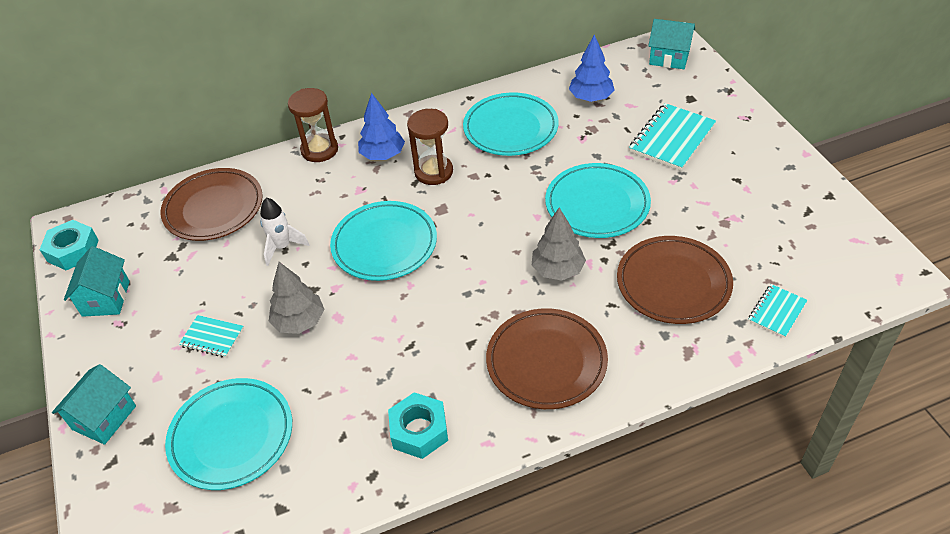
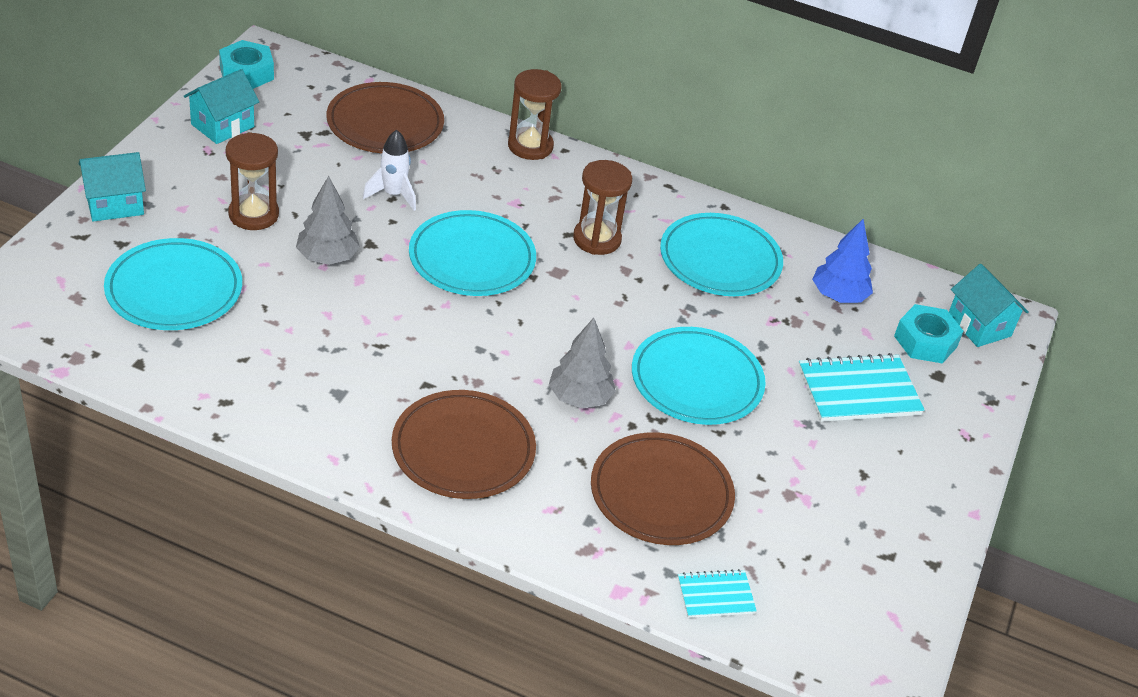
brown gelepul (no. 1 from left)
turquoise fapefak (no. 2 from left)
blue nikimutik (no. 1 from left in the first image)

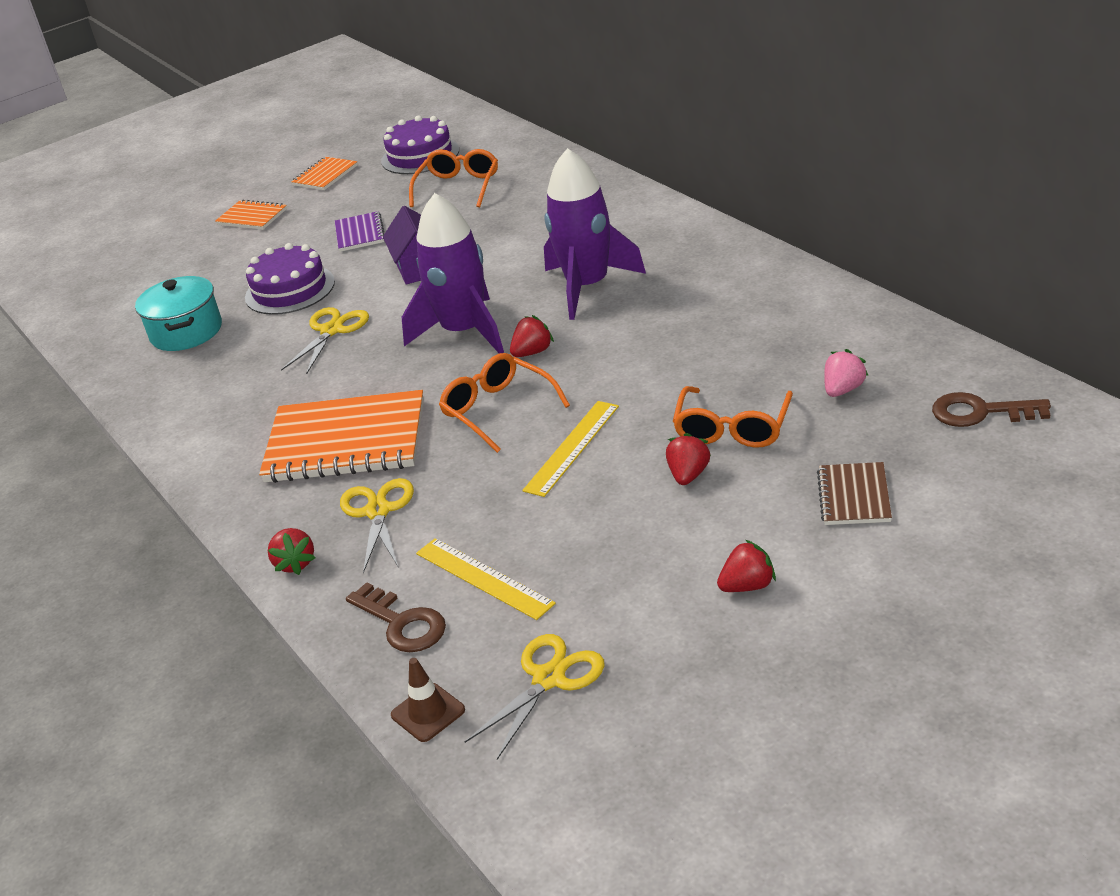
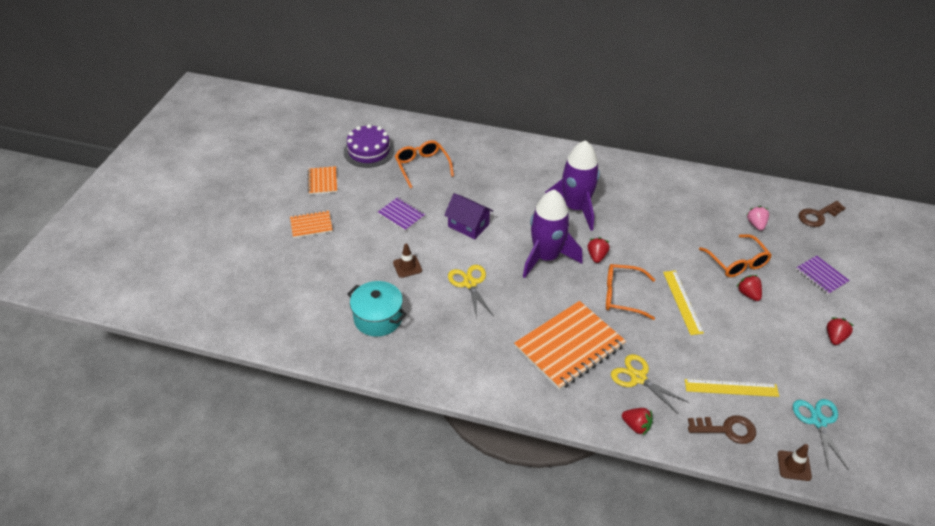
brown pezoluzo (no. 1 from left)
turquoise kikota
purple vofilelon (no. 2 from left)

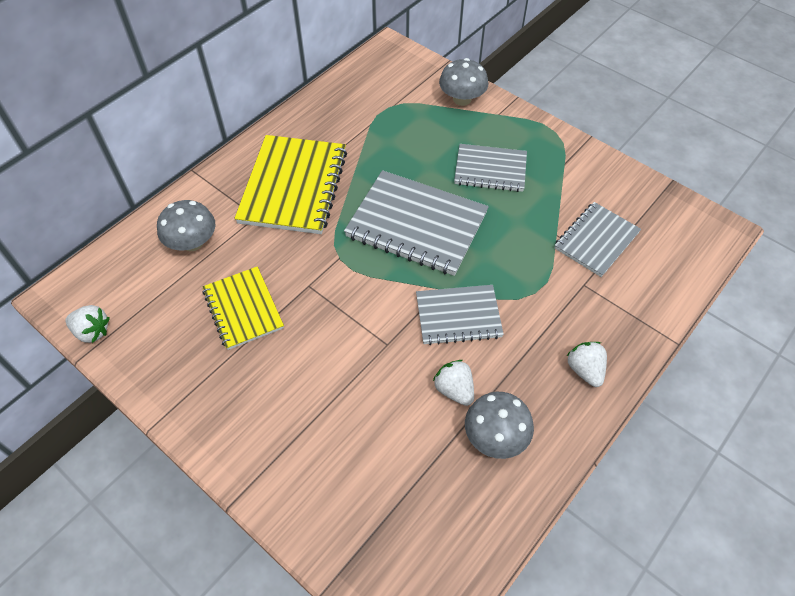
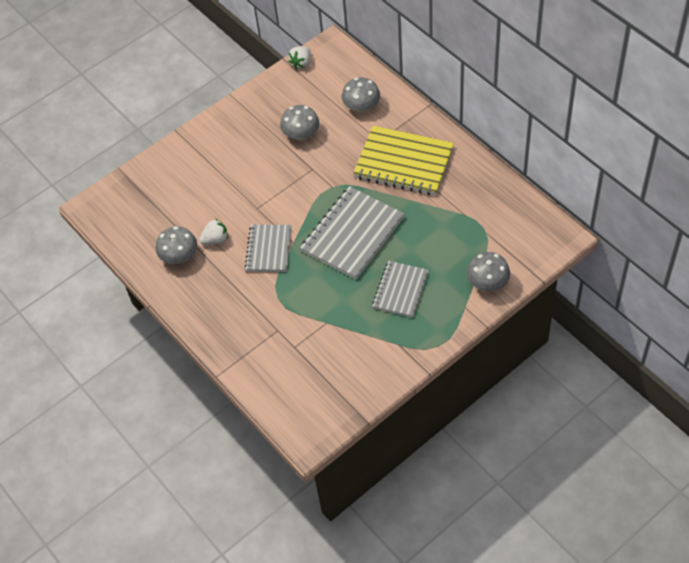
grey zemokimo (no. 2 from left)
grey vofilelon (no. 4 from left in the first image)
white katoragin (no. 3 from left in the first image)

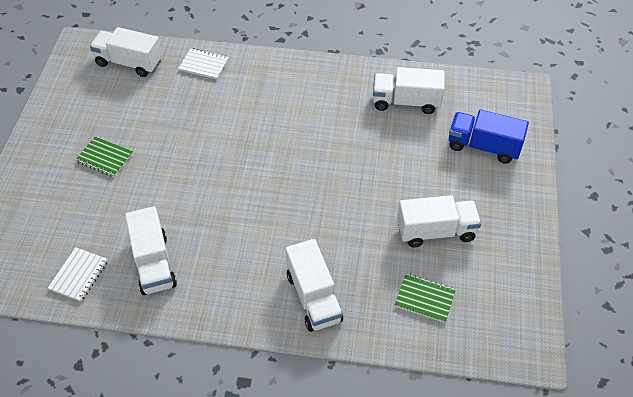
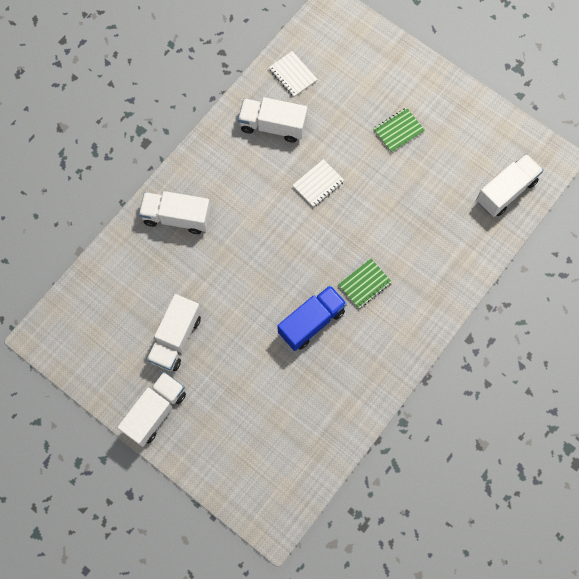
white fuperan (no. 1 from left)
blue fuperan
white vofilelon (no. 2 from left)
green vofilelon (no. 1 from left)

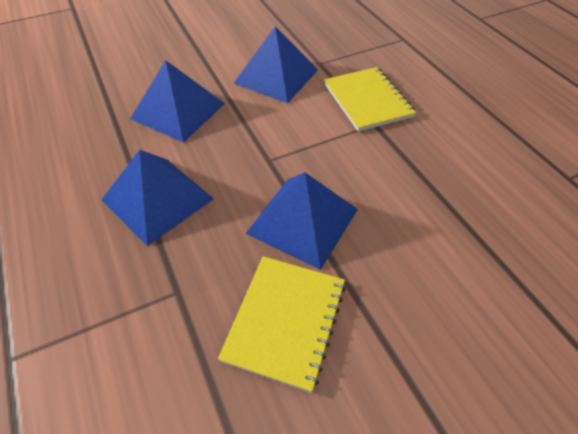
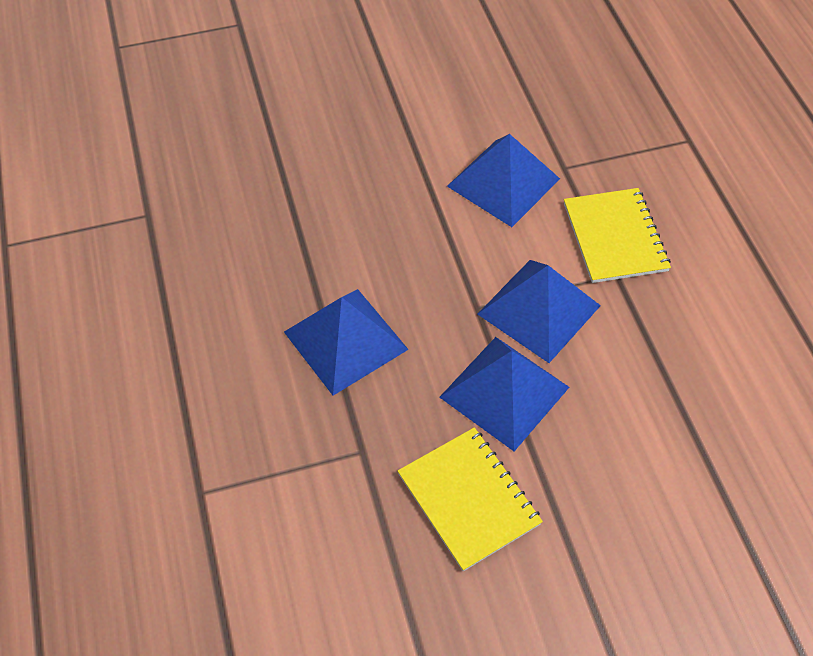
yellow vofilelon (no. 1 from left)
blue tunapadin (no. 4 from left)

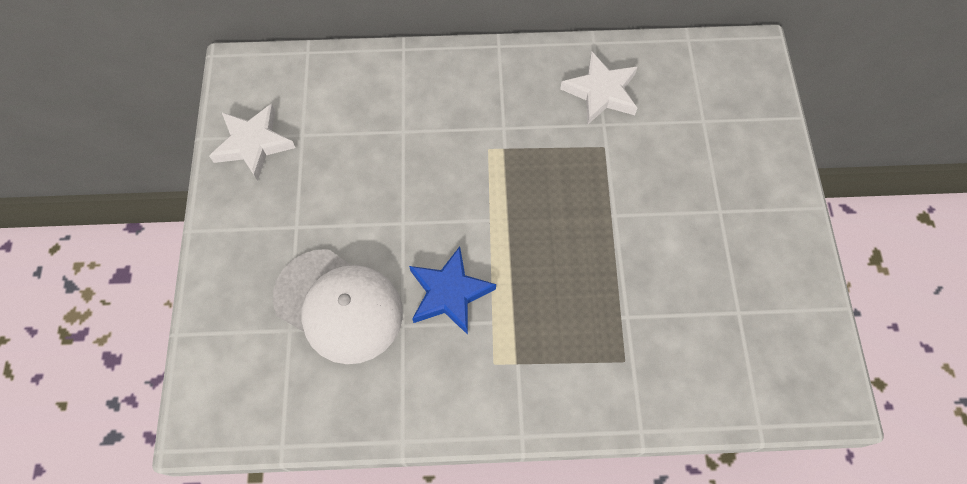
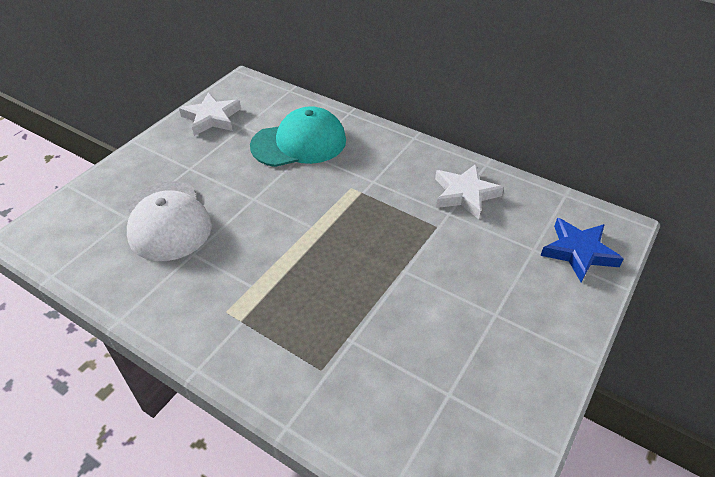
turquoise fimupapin
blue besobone

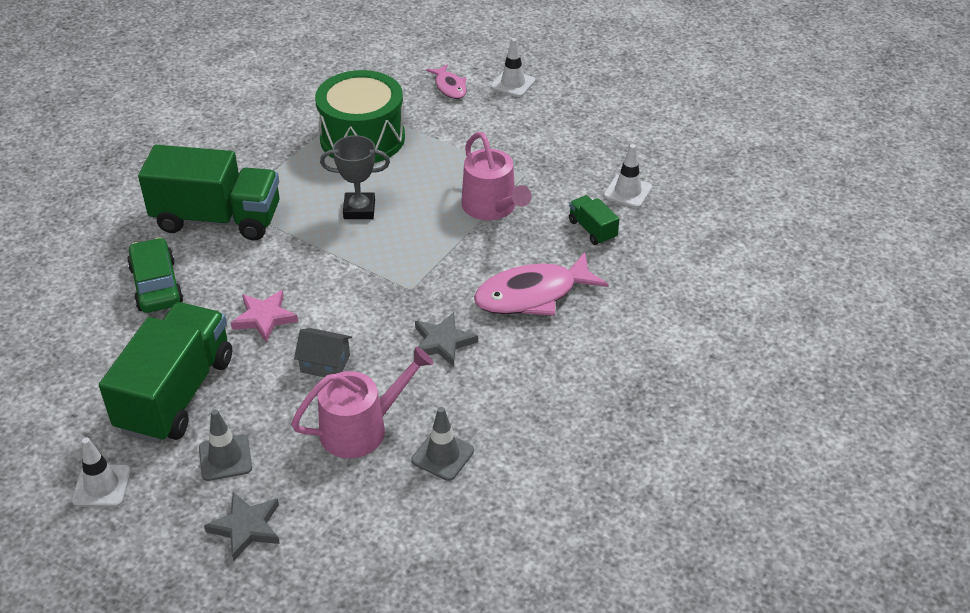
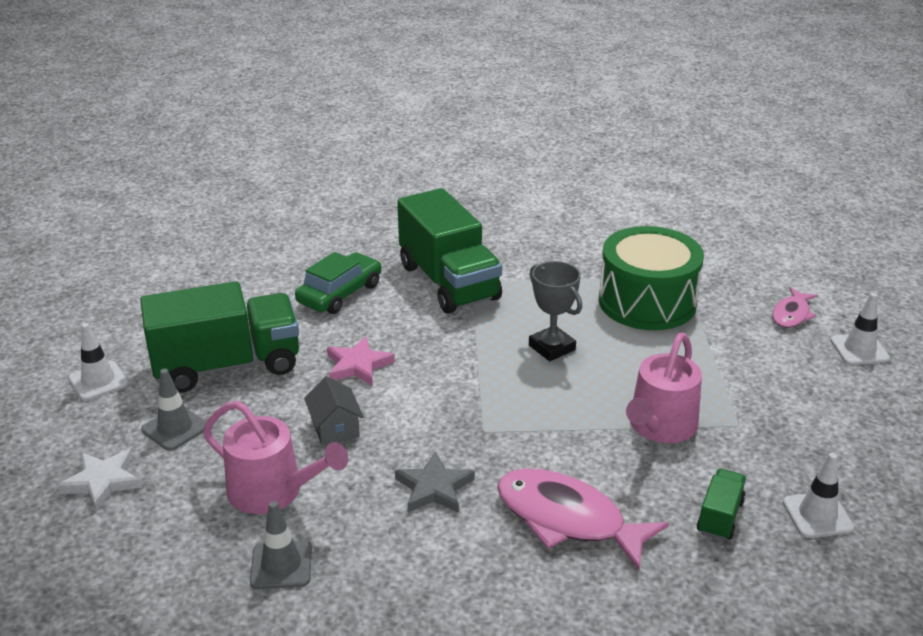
white besobone

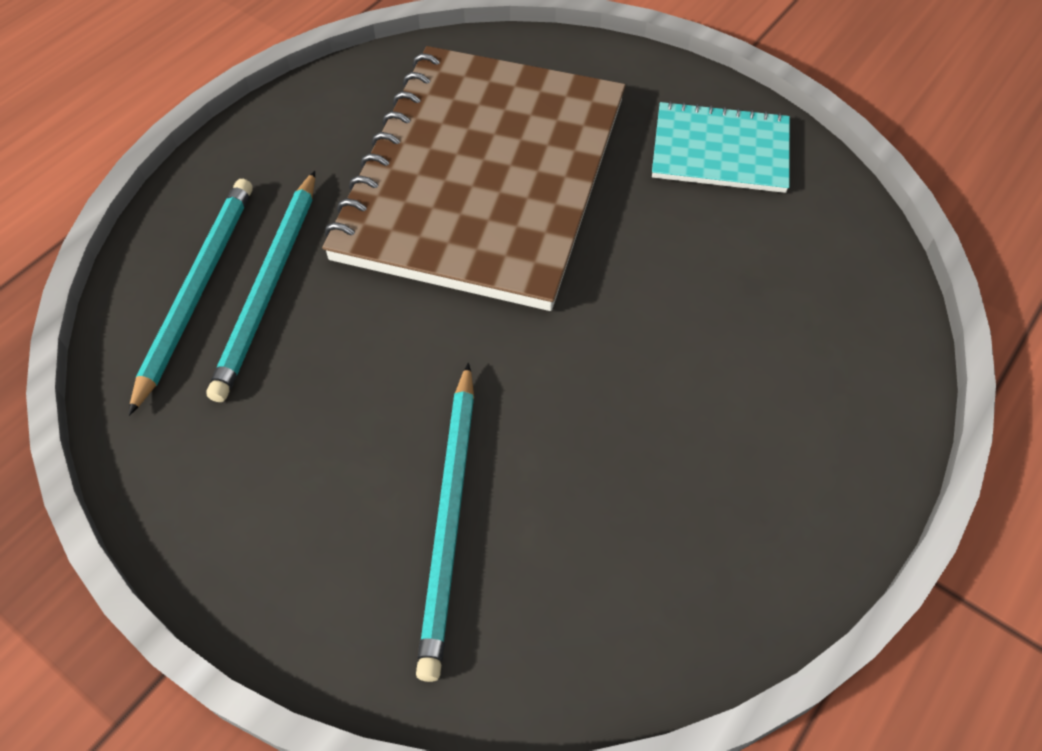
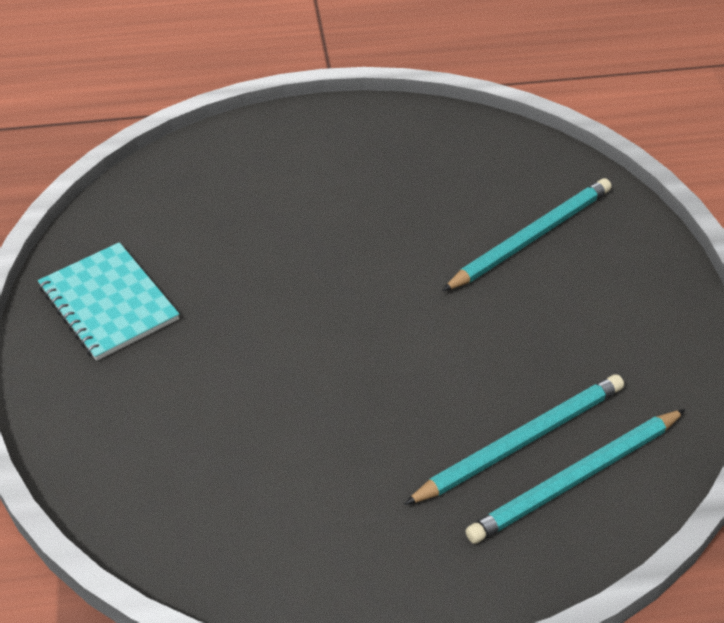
brown vofilelon

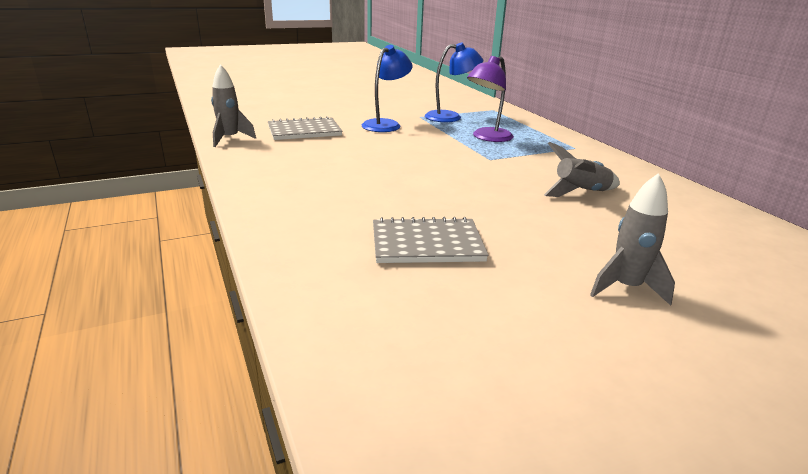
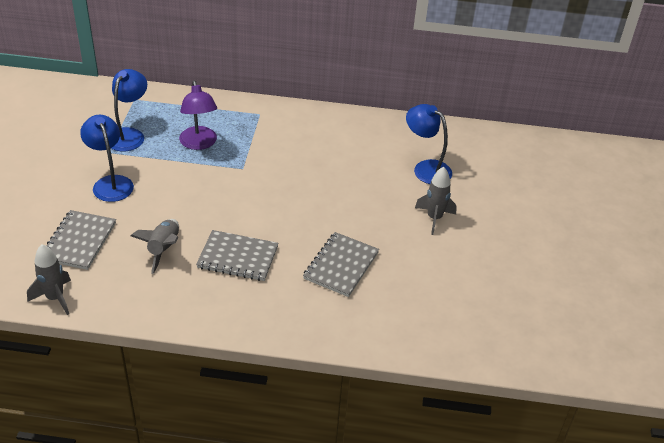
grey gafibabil (no. 2 from left)
grey vofilelon (no. 2 from left)
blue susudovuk (no. 3 from left)

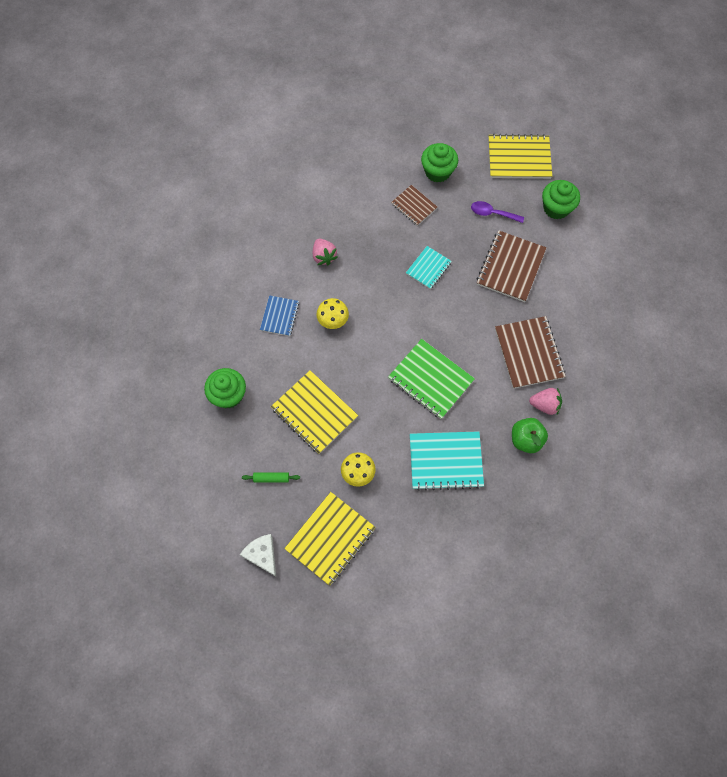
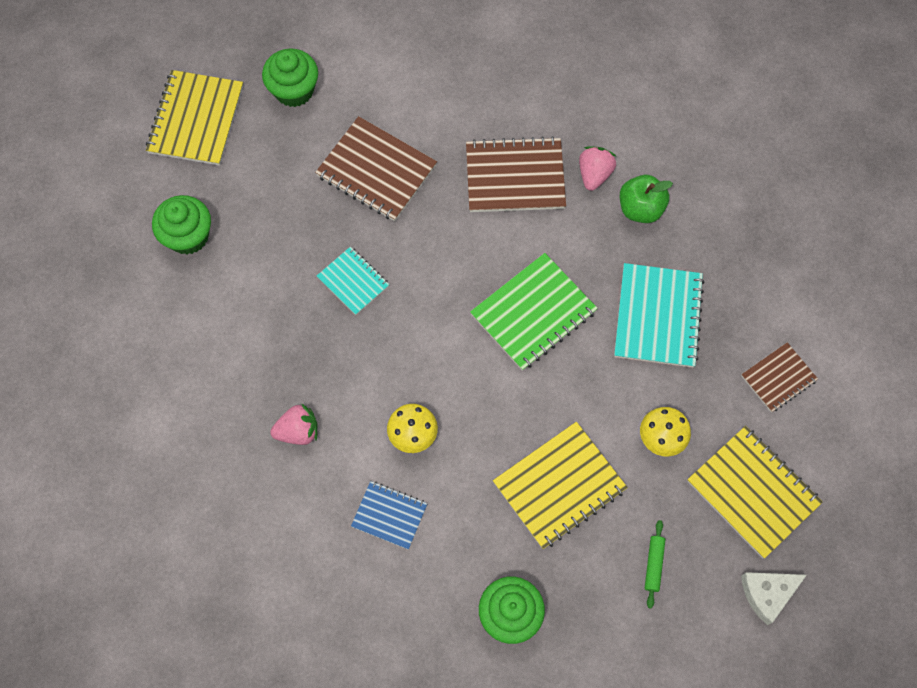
brown vofilelon (no. 3 from left)
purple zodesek

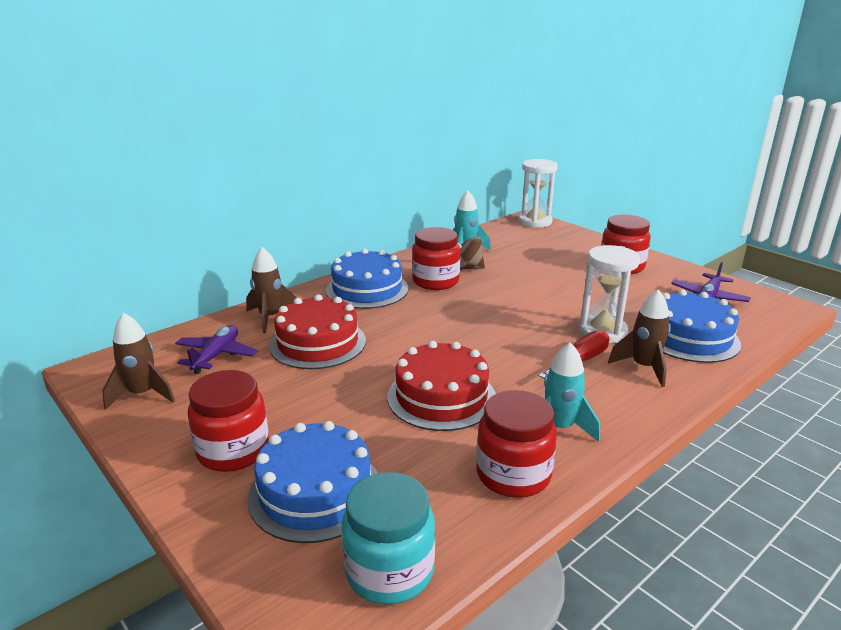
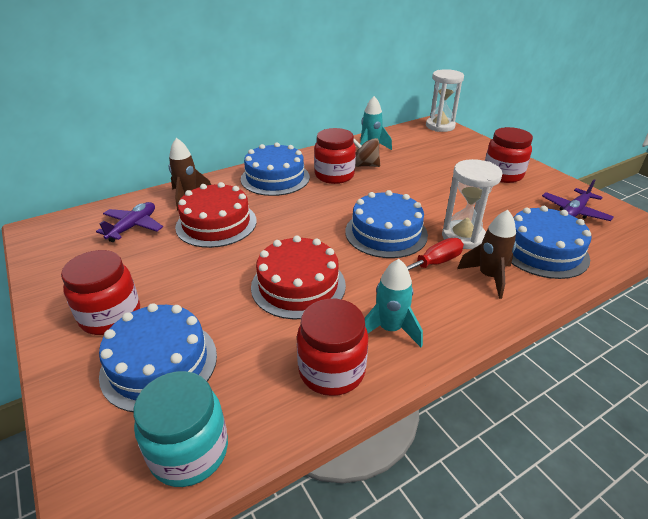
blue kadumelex (no. 3 from left)
brown gafibabil (no. 1 from left in the first image)

